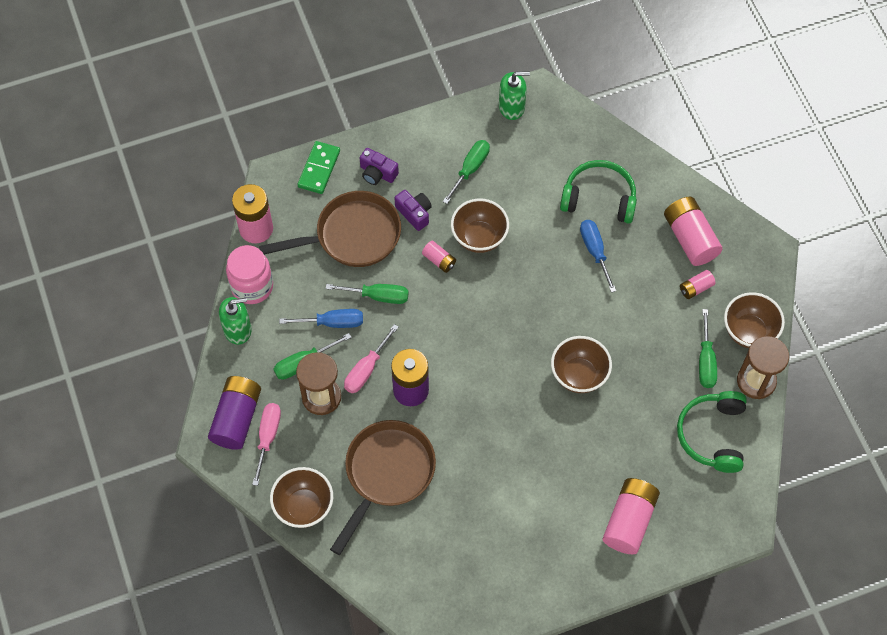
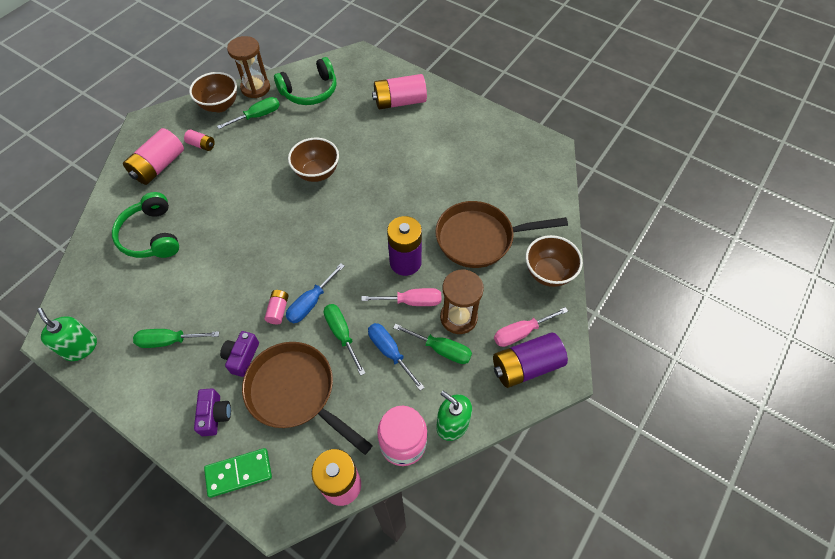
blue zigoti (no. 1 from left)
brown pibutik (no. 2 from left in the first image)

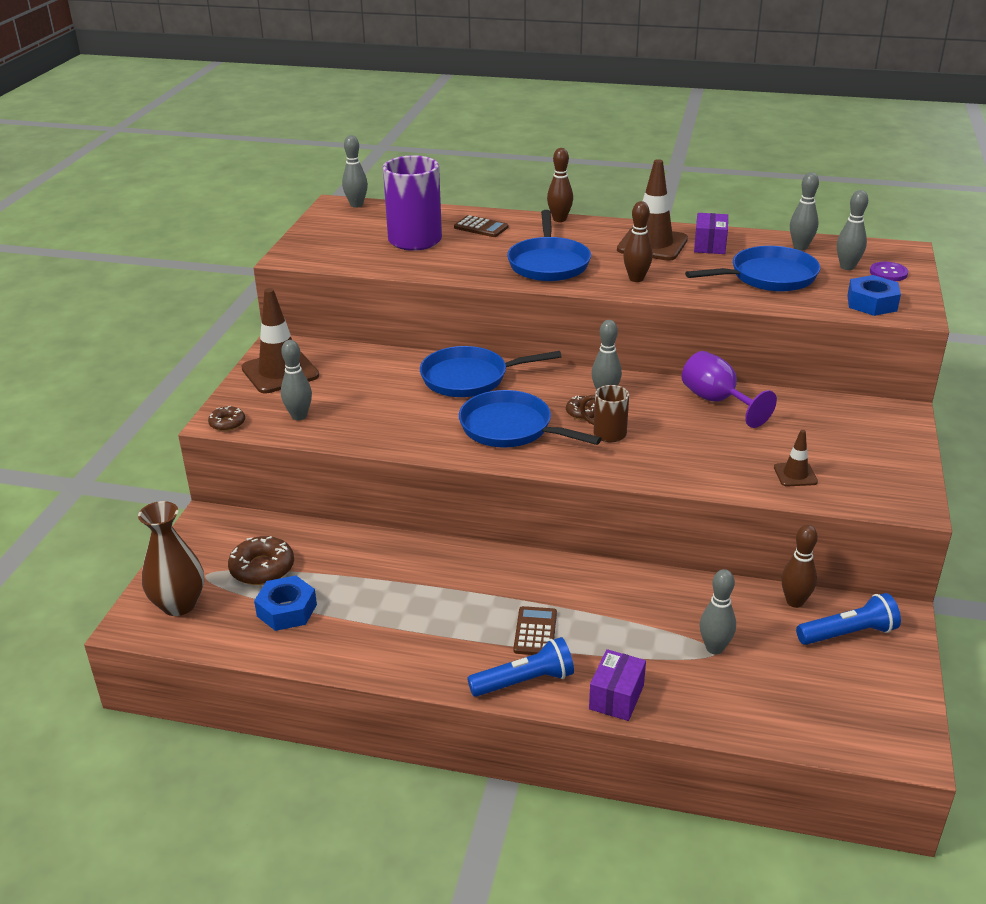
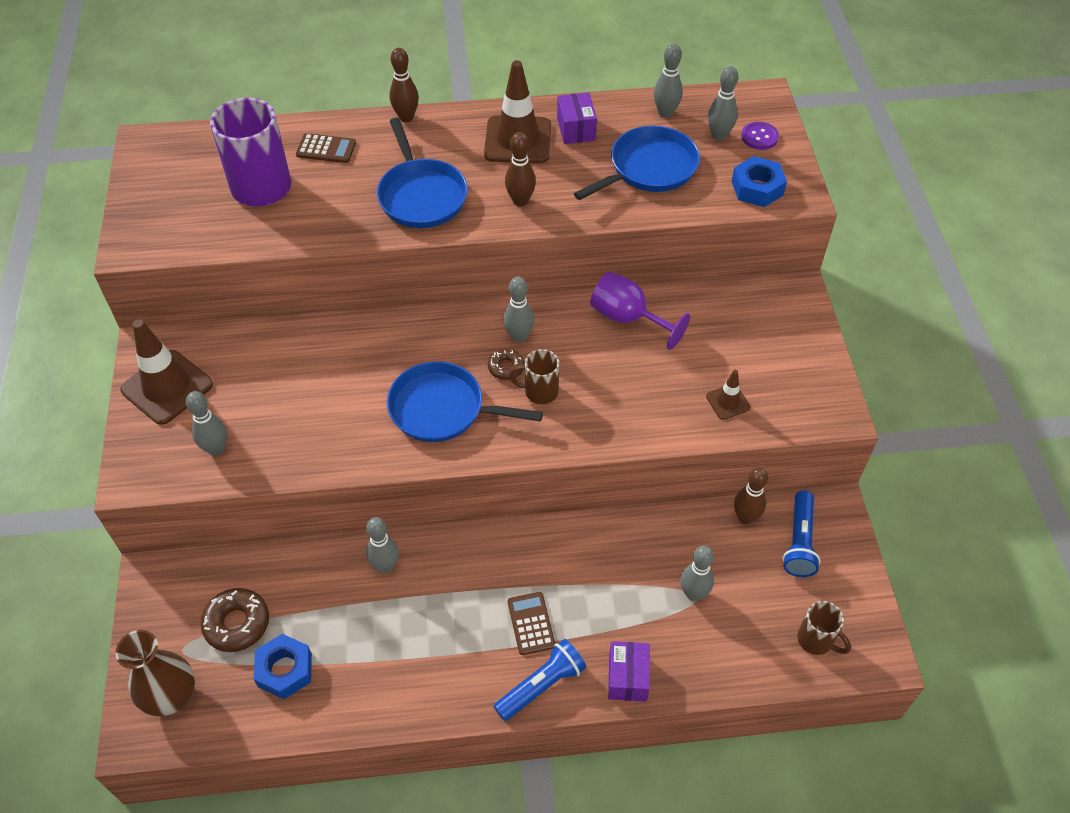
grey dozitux (no. 2 from left)
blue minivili (no. 2 from left)
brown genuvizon (no. 2 from left)
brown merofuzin (no. 1 from left in the first image)
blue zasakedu (no. 1 from left in the first image)

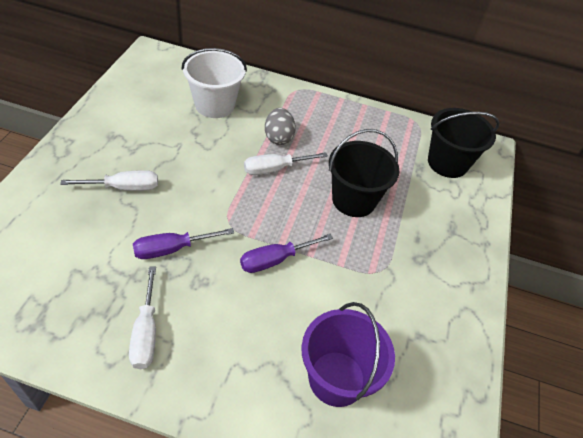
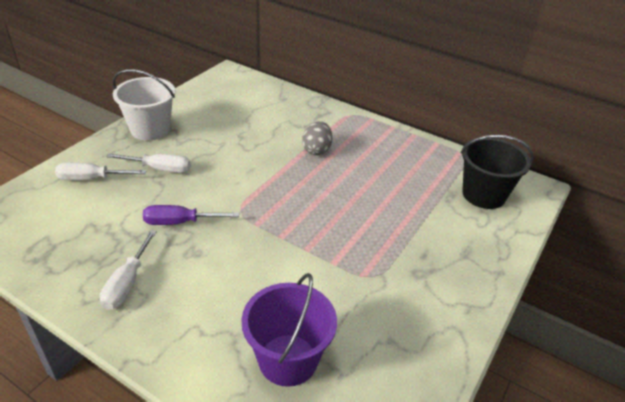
white zigoti (no. 1 from left)
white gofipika
purple zigoti (no. 2 from left in the first image)
black gofipika (no. 1 from left in the first image)

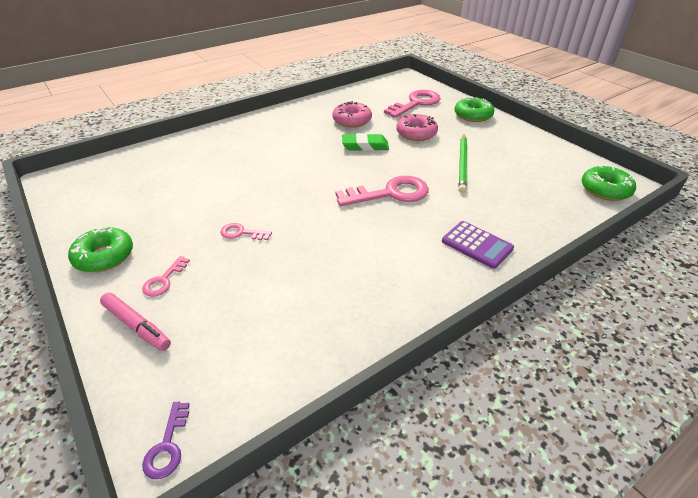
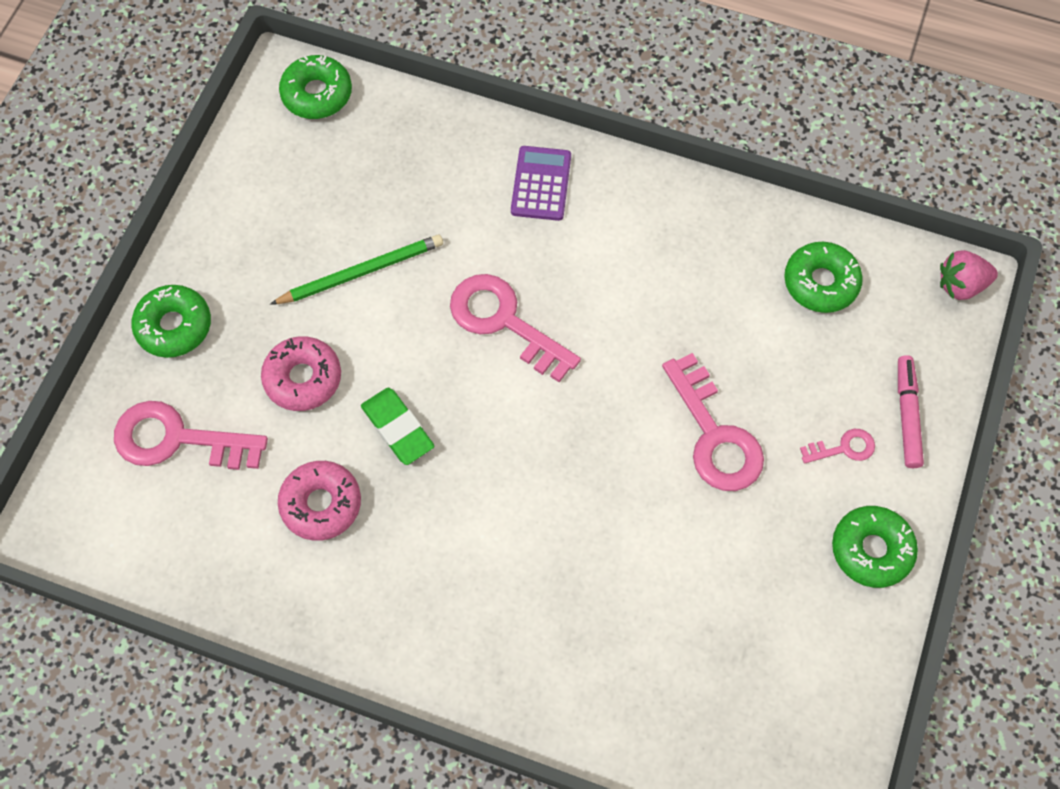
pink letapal (no. 3 from left)
green merofuzin (no. 3 from left)
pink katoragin

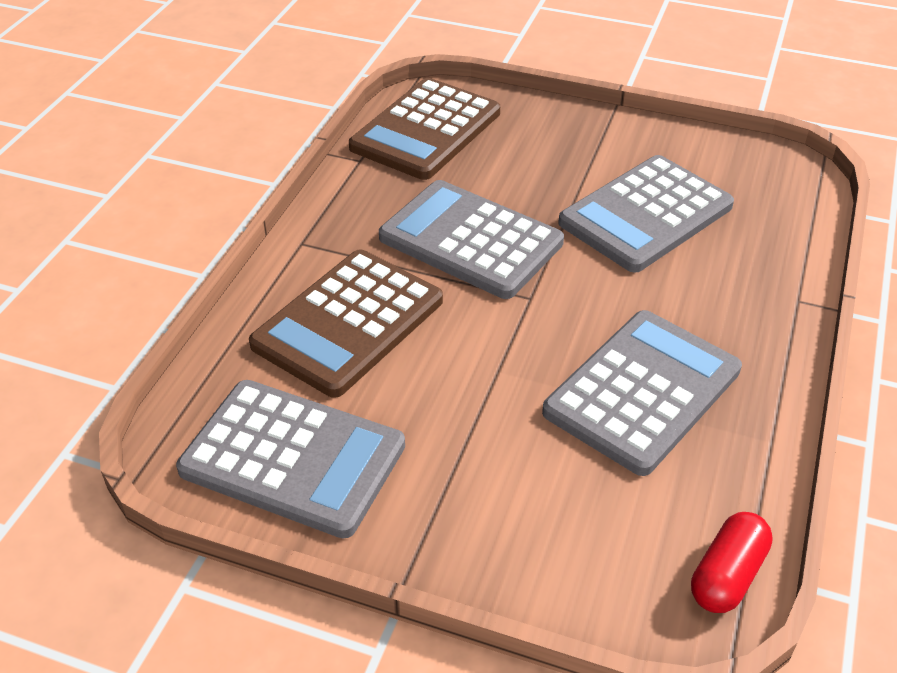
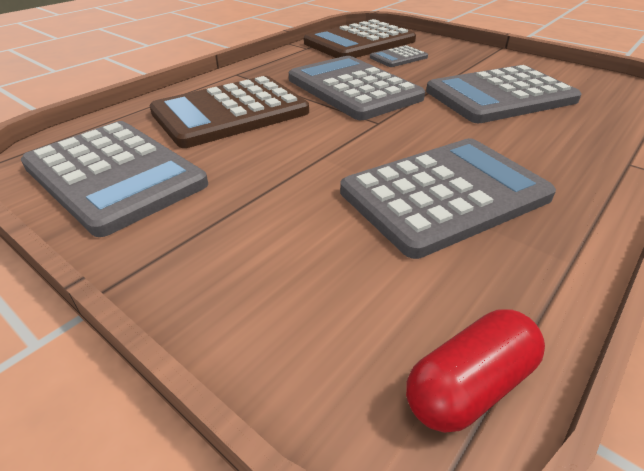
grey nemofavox (no. 3 from left)

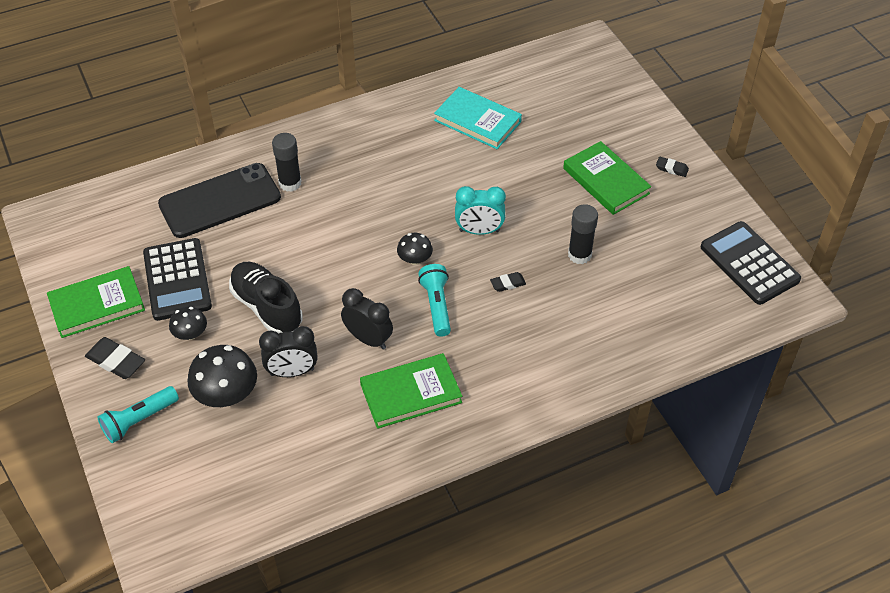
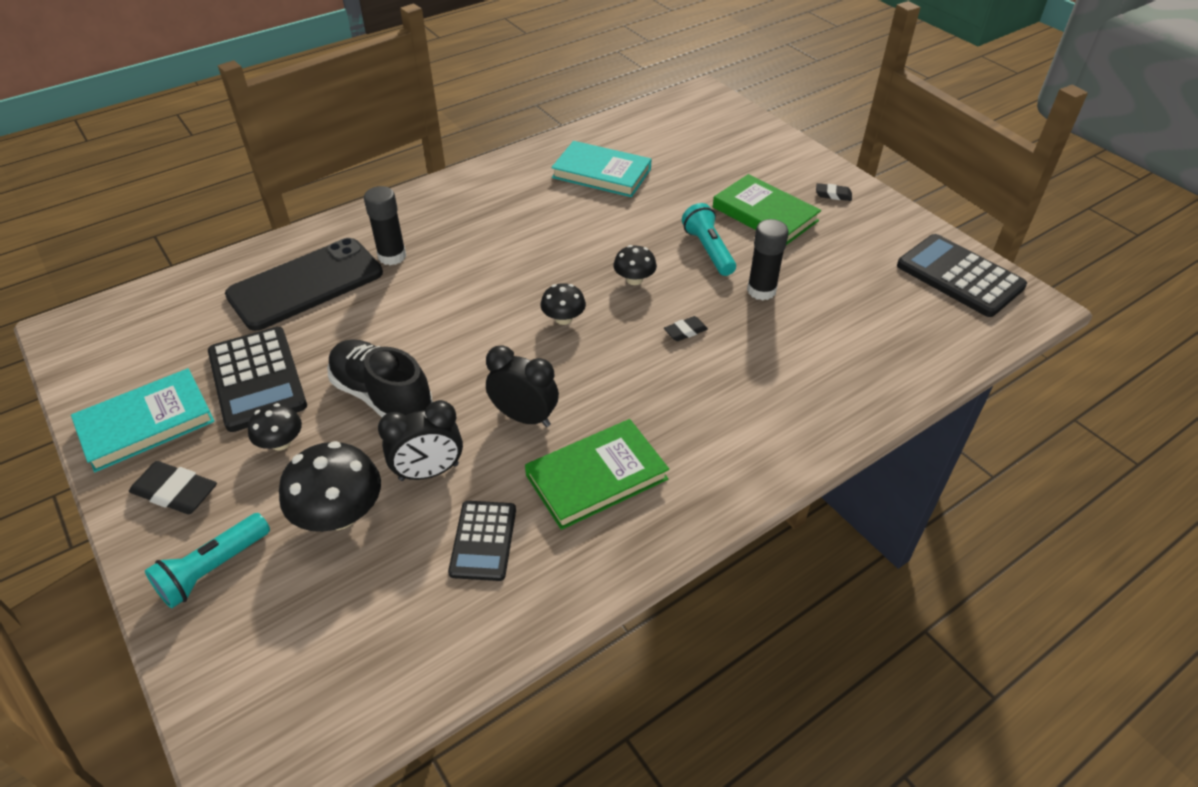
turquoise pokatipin (no. 1 from left)
black nemofavox (no. 2 from left)
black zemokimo (no. 4 from left)
turquoise minivili (no. 2 from left)

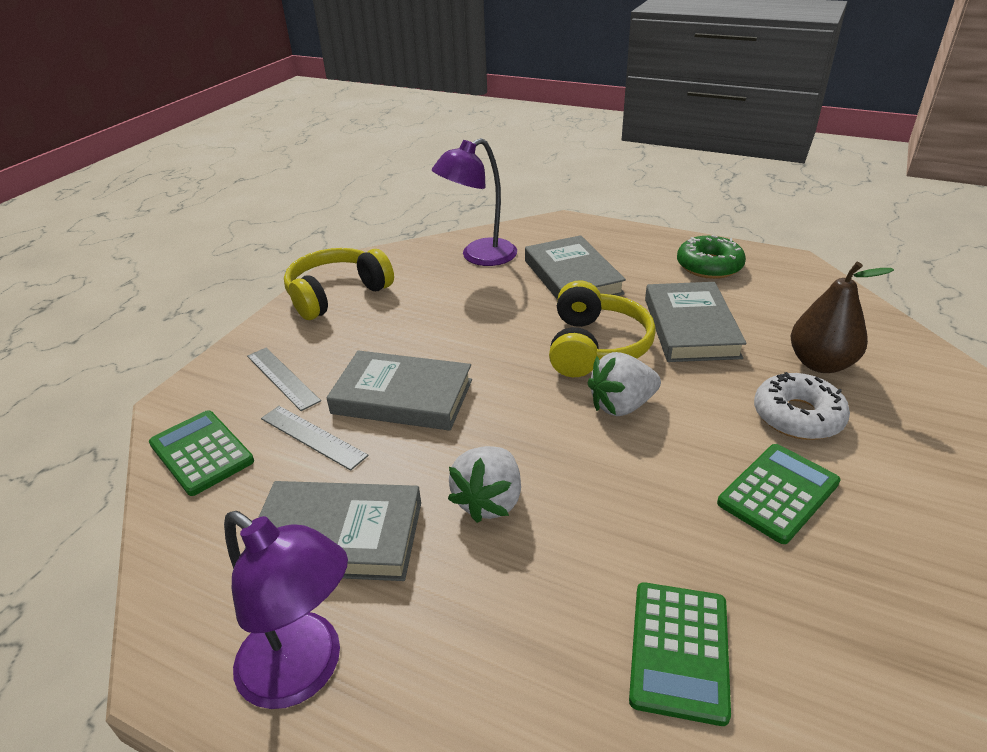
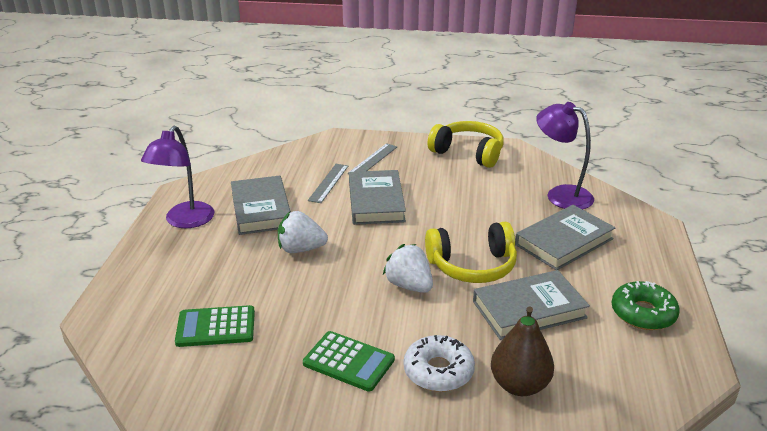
green nemofavox (no. 1 from left in the first image)

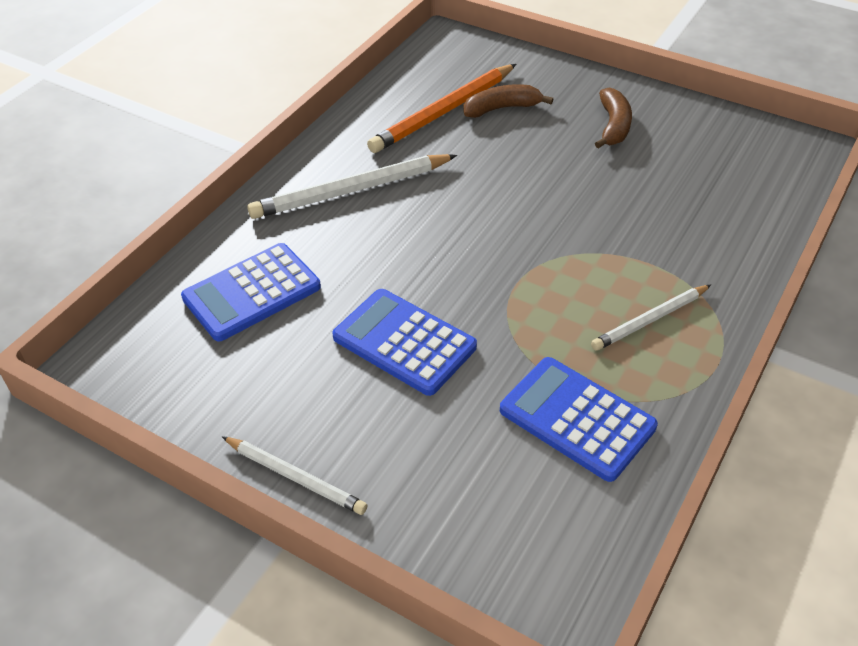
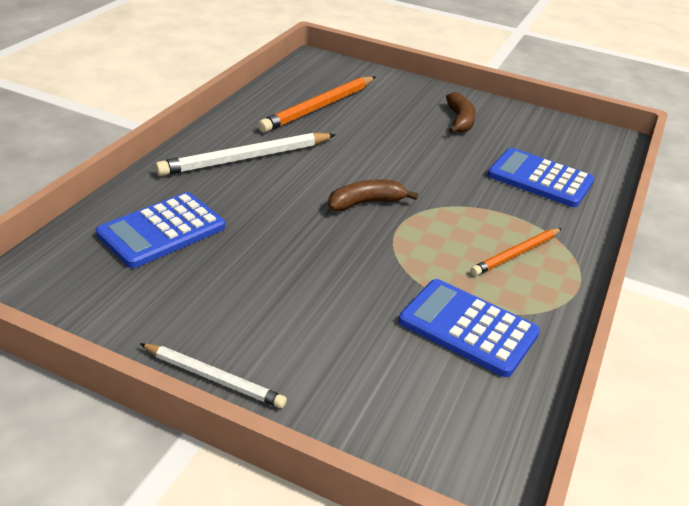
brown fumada (no. 1 from left)
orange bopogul (no. 2 from left)
blue nemofavox (no. 3 from left)

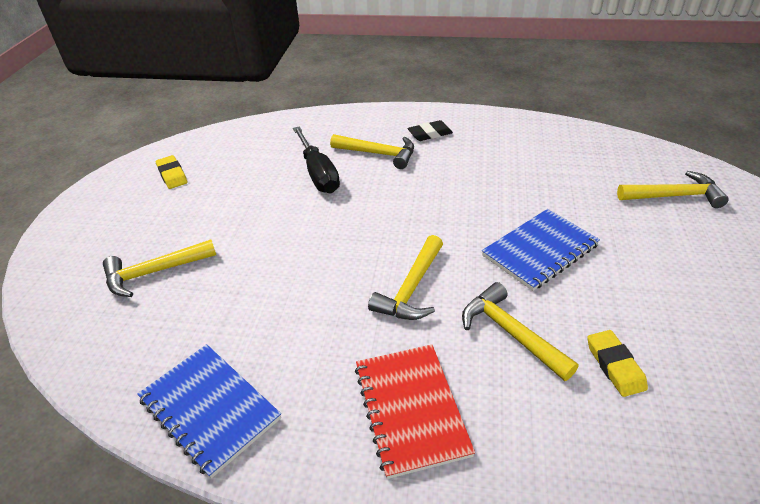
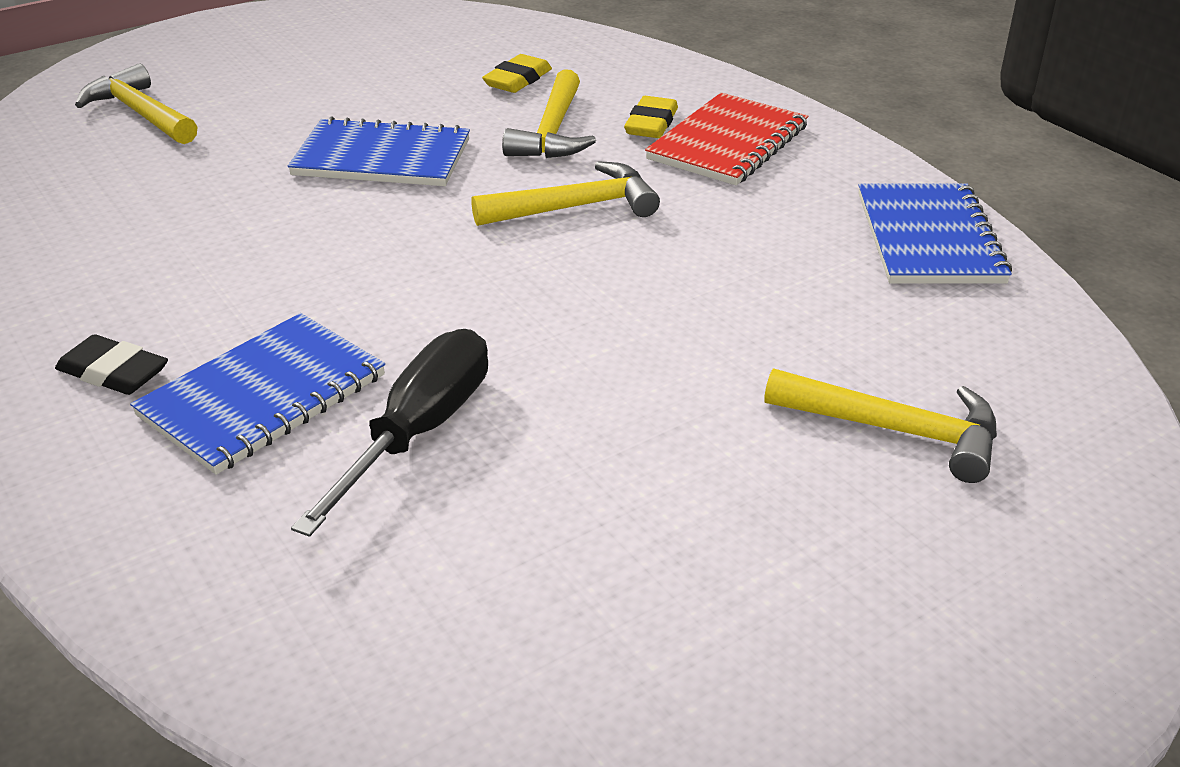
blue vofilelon (no. 1 from left)
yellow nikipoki (no. 2 from left)

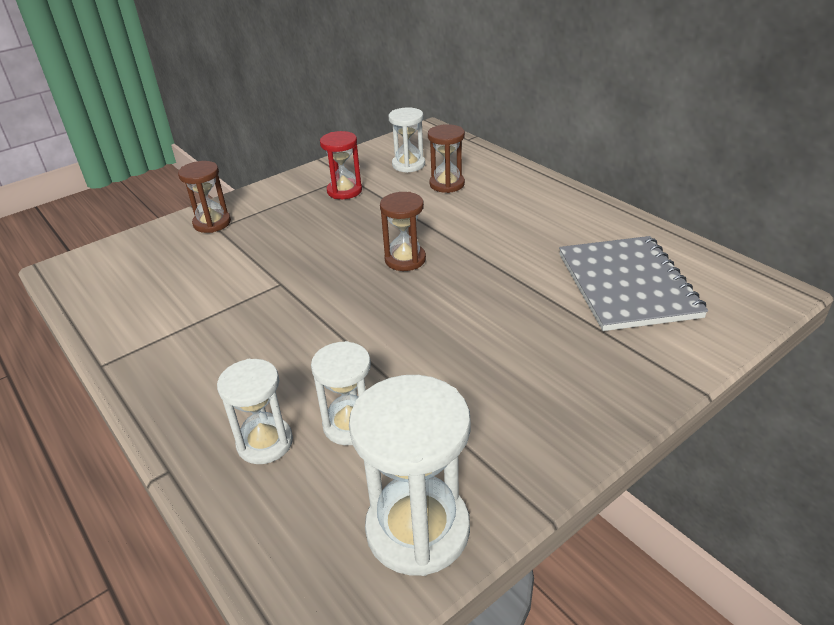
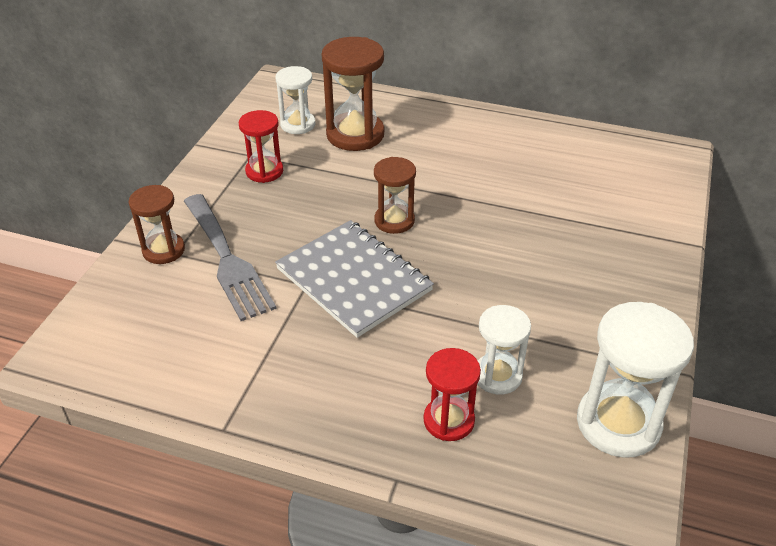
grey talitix
grey vofilelon
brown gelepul (no. 2 from left)
red gelepul (no. 2 from left)

